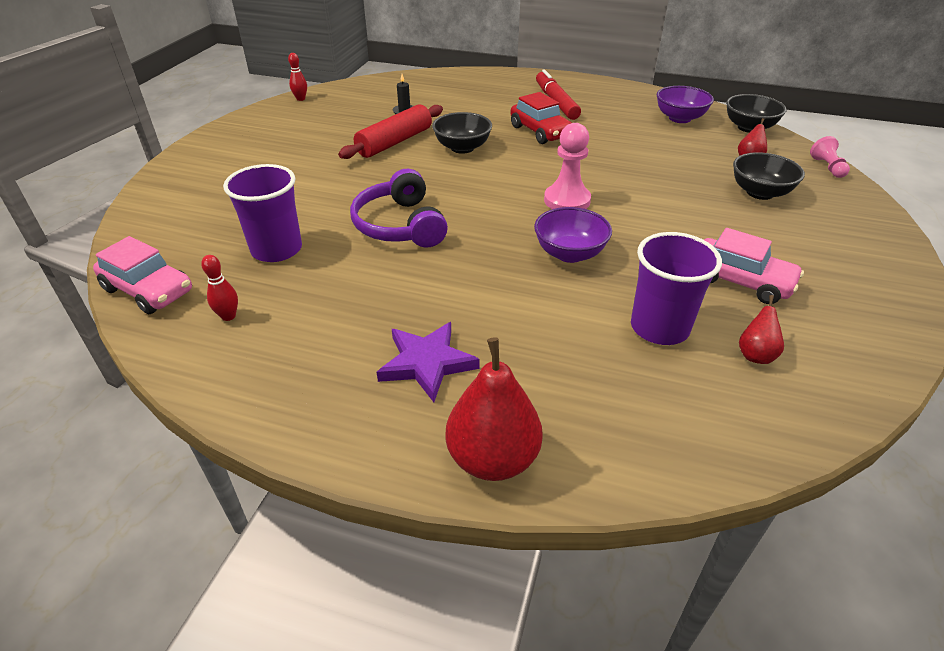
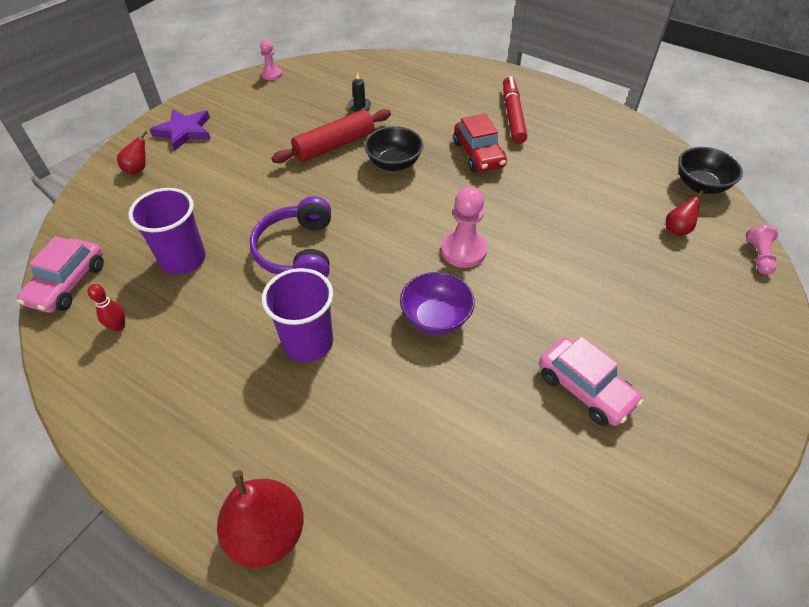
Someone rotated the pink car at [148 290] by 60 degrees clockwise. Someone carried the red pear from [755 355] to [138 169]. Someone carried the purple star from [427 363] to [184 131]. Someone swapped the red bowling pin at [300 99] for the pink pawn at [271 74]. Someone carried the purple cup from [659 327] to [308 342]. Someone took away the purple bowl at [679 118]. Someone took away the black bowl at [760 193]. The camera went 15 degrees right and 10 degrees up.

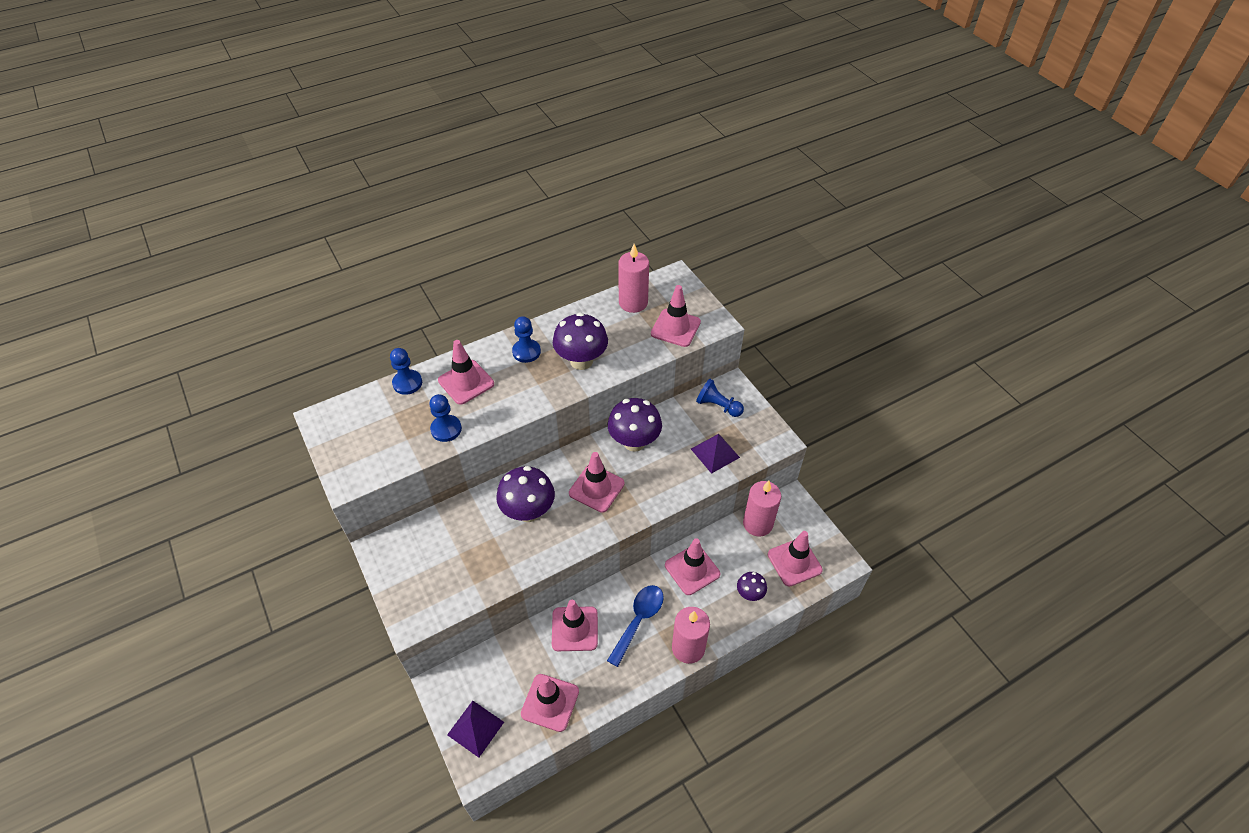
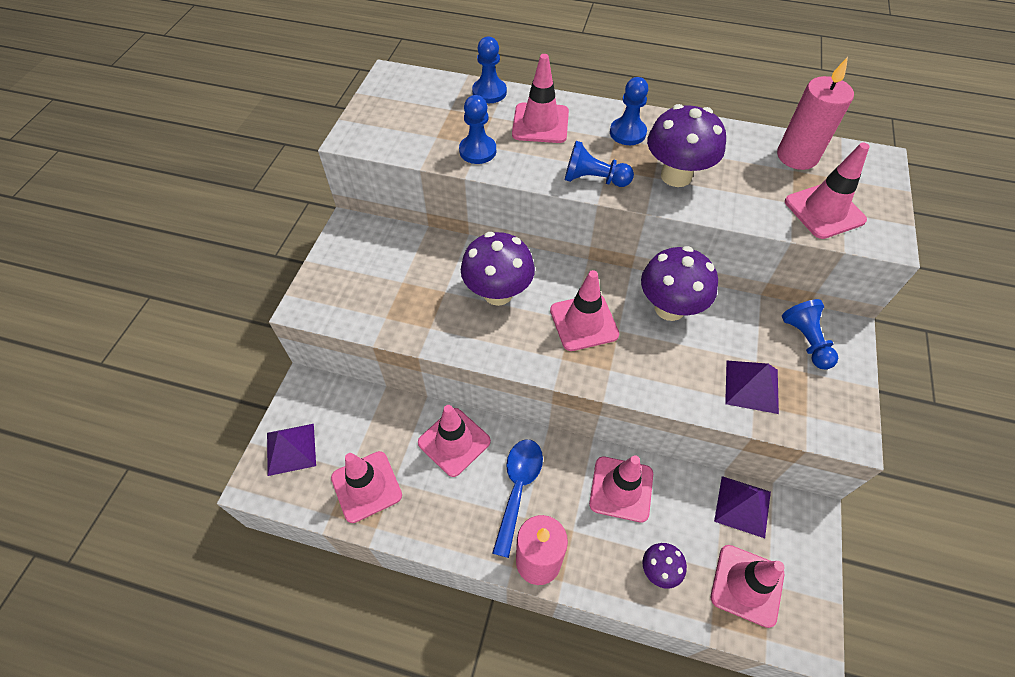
Someone rotated the blue spoon at [638 620] by 60 degrees counterclockwise. Someone put down the blue pawn at [593 179]. Someone swapped the pink candle at [757 523] for the purple pyramid at [742 506]. The camera went 45 degrees right and 5 degrees up.

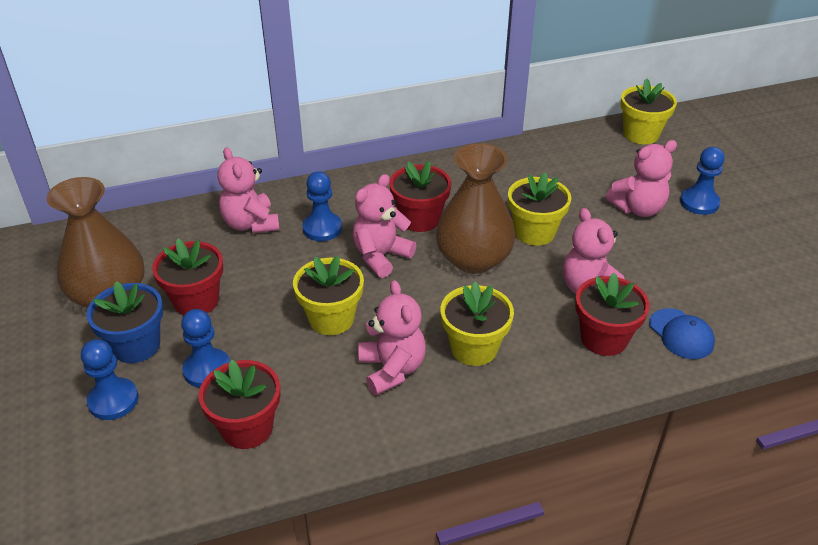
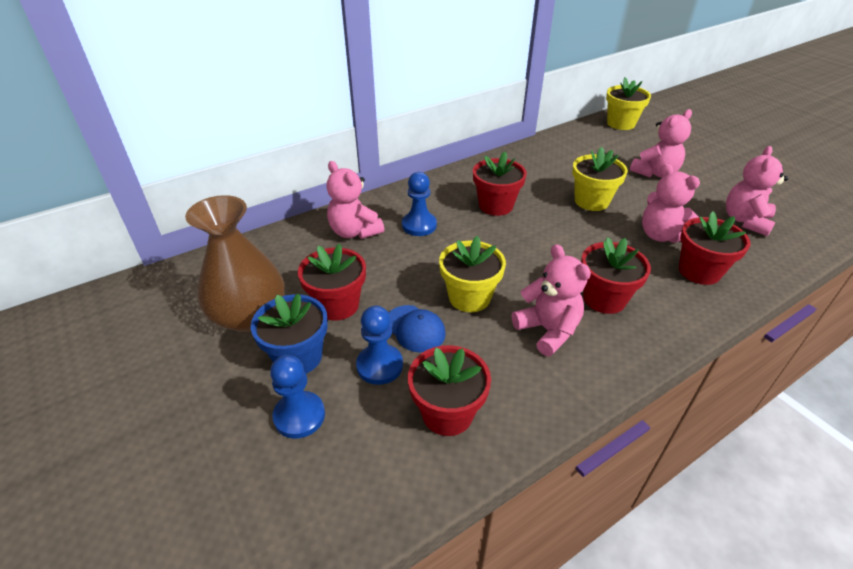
Someone carried the blue cap from [681 334] to [414 328]. Someone repainted the yellow flower pot at [474 348], which became the red flower pot at [604 299]. Someone carried the pink teddy bear from [381 256] to [745 221]. Someone took away the brown vase at [473 259]. Someone took away the blue pawn at [699 202]. The camera went 15 degrees left and 0 degrees up.

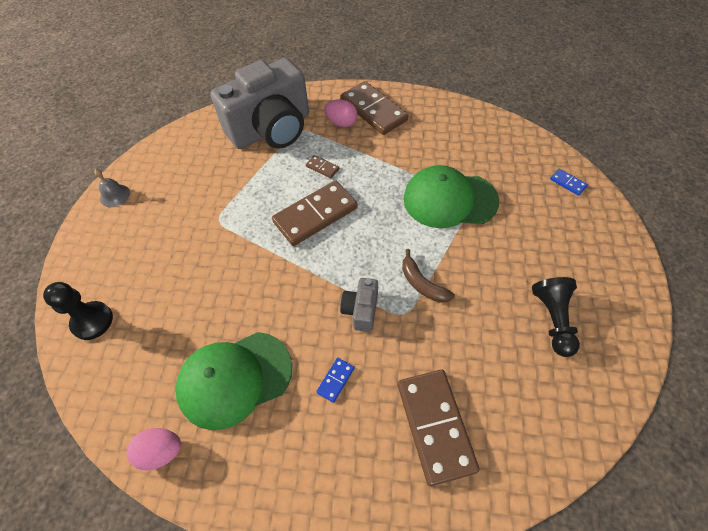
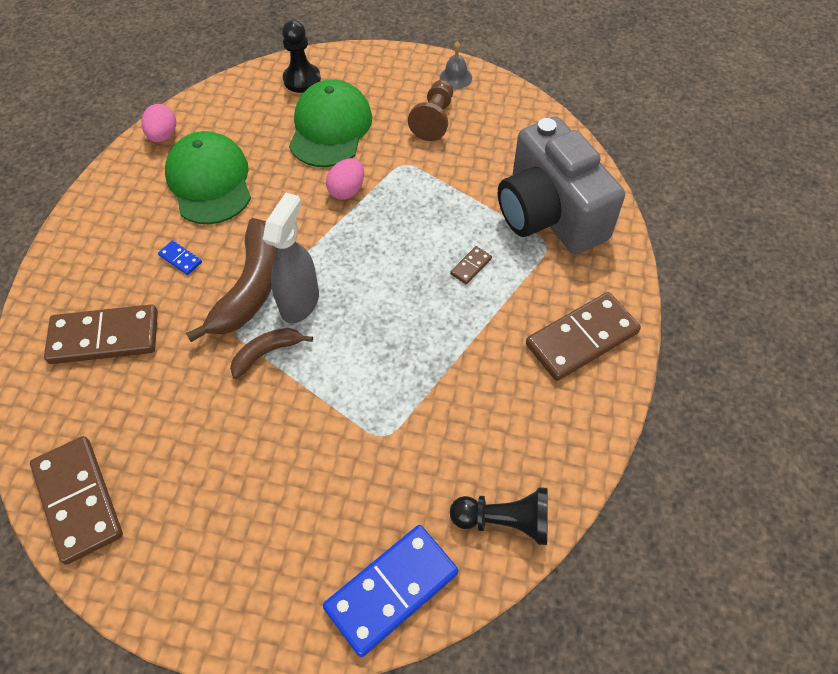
Someone carried the brown domino from [315 215] to [78 500]. Someone swapped the grey camera at [361 310] for the brown banana at [250 288]. Someone put down the grey spray bottle at [300 302]. Someone carried the green cap from [449 200] to [330 128]. Someone scaled the blue domino at [567 183] by 2.35. Someone carried the pink egg from [341 123] to [347 190]. Someone put down the brown pawn at [434 119]. Someone carried the black pawn from [553 319] to [504 521]. The camera went 95 degrees right and 0 degrees up.

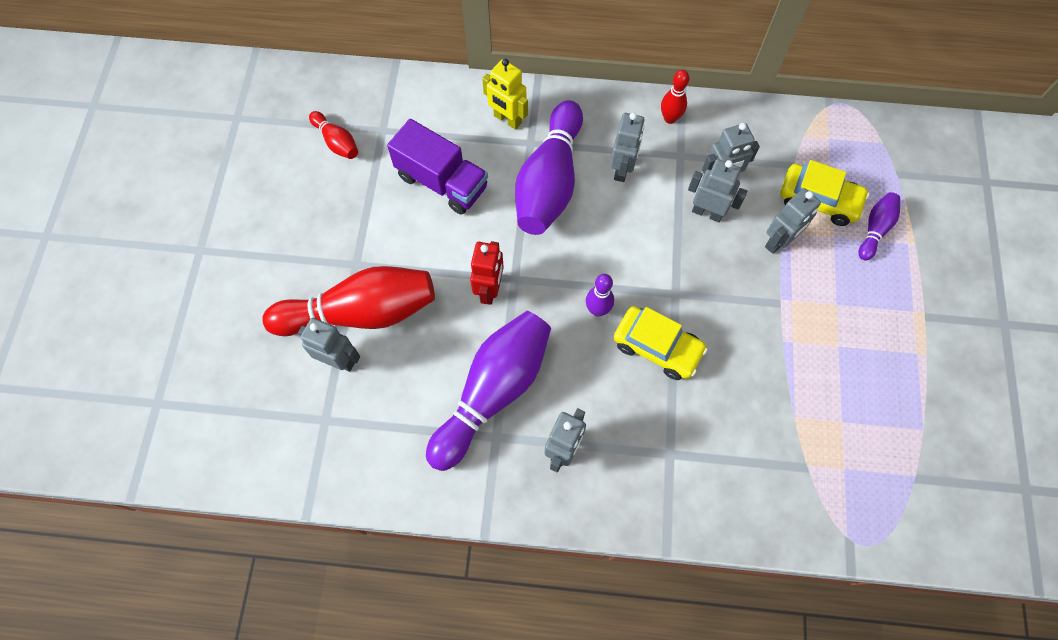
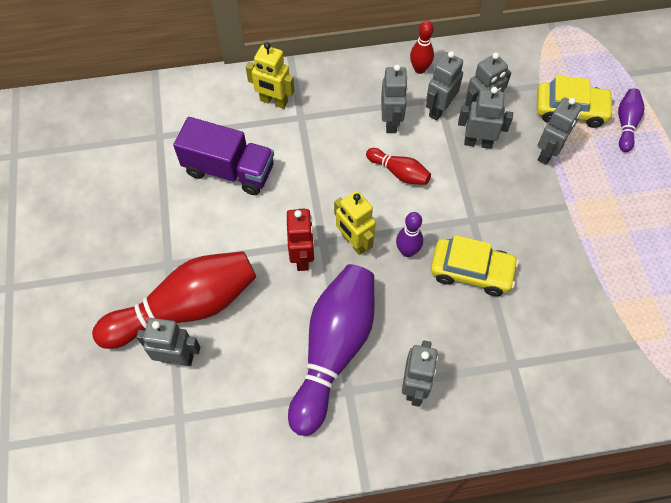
Someone put down the yellow robot at [354 242]. Someone carried the red bowling pin from [336 142] to [399 172]. Someone put down the grey robot at [439 109]. Someone took away the purple bowling pin at [549 182]. The camera went 15 degrees left and 5 degrees down.

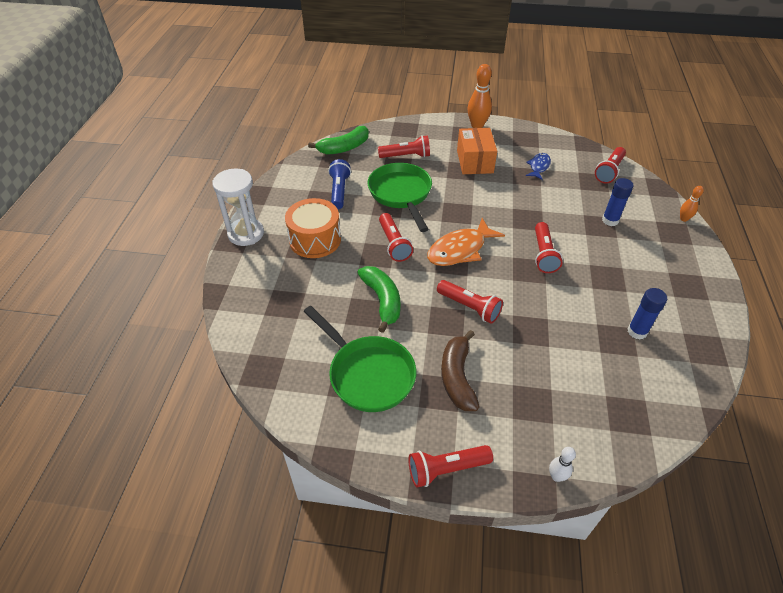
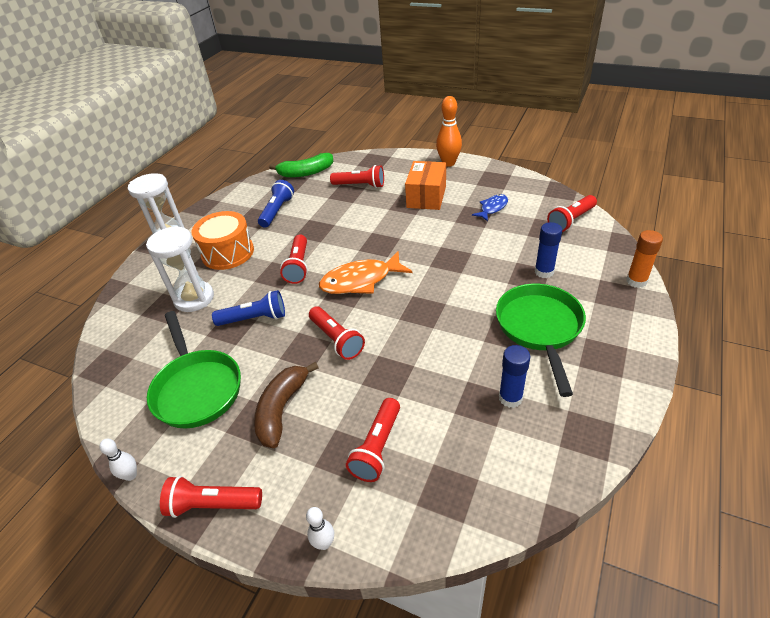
Someone put down the white bowling pin at [131 475]. Someone put down the white hourglass at [194 298]. Someone swapped the green banana at [382 300] for the blue flashlight at [254 319]. Someone carried the red flashlight from [543 254] to [377 447]. Someone carried the green pan from [401 194] to [540 328]. Someone swapped the orange bowling pin at [683 219] for the orange glue stick at [636 281]. The camera went 20 degrees right and 5 degrees down.

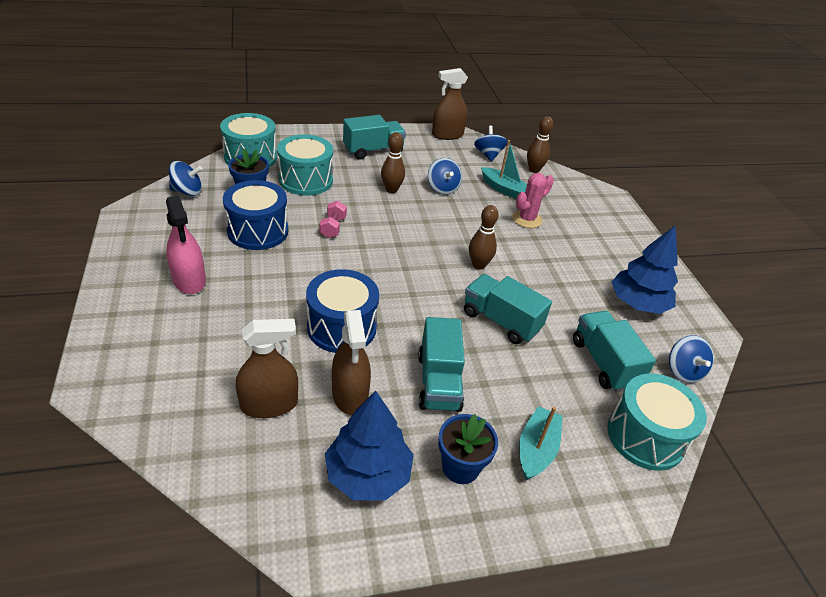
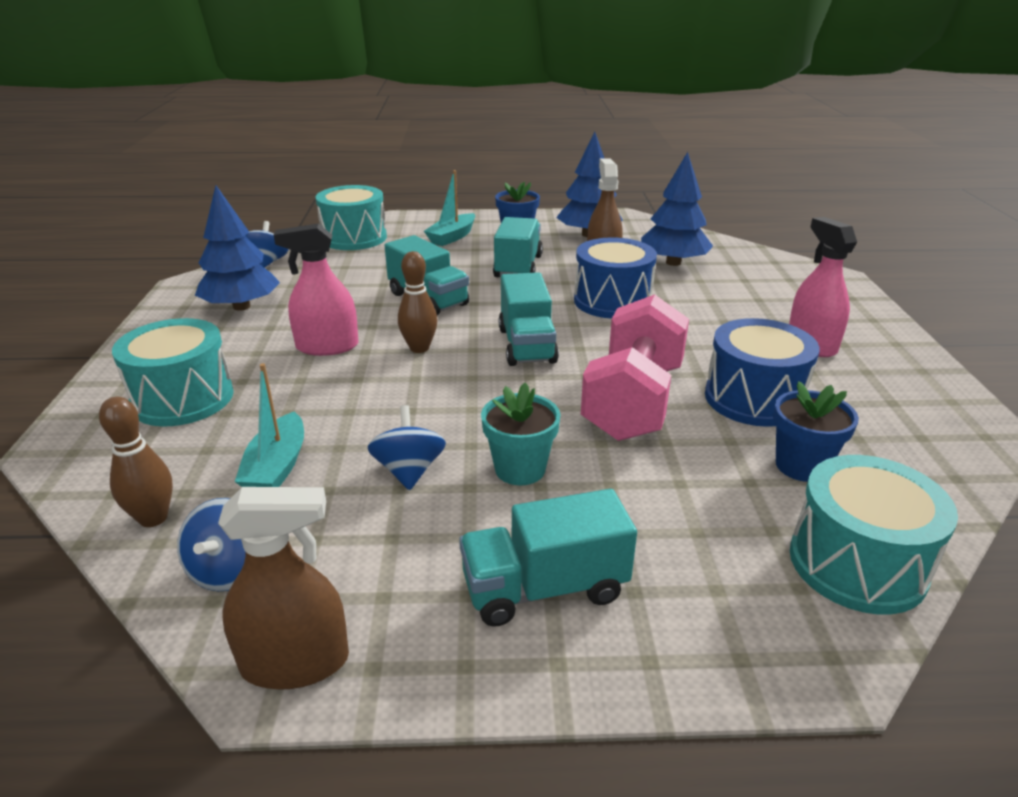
Someone carried the turquoise drum from [306 180] to [183 398]. Someone rotated the turquoise boat at [503 189] by 135 degrees counterclockwise. Someone put down the pink spray bottle at [327 346]. Someone swapped the brown bowling pin at [391 190] for the turquoise flower pot at [520 469]. Someone carried the turquoise truck from [604 363] to [526 345]. Someone scaled the pink dumbbell at [333 227] by 2.44. Someone swapped the brown spray bottle at [269 404] for the blue tree at [673 262]. Someone took away the blue spinning top at [187 191]. Someone took away the pink cactus at [527 219]. The camera went 165 degrees left and 10 degrees down.

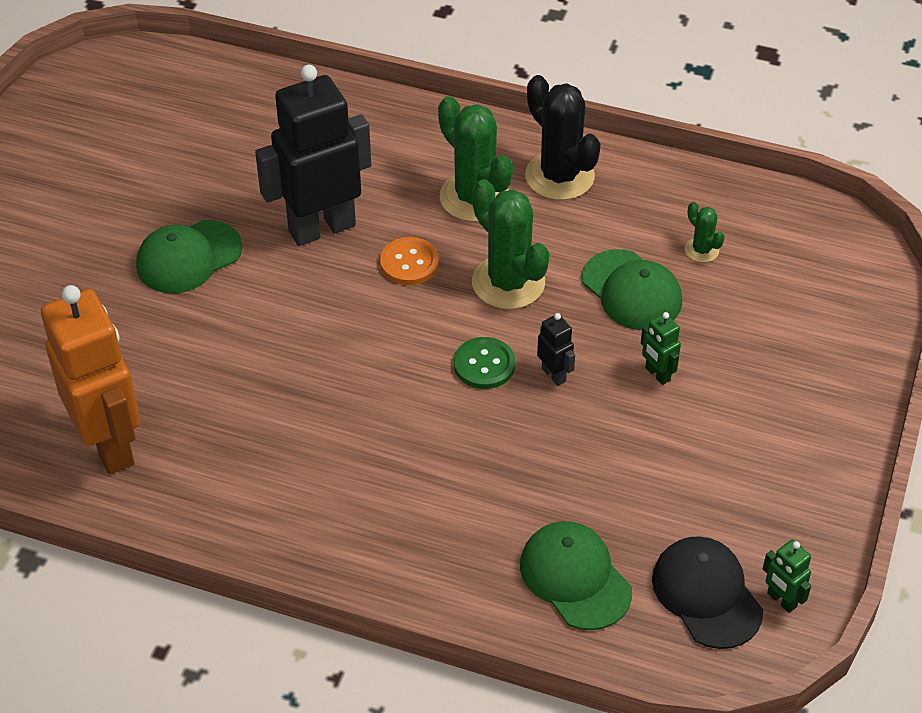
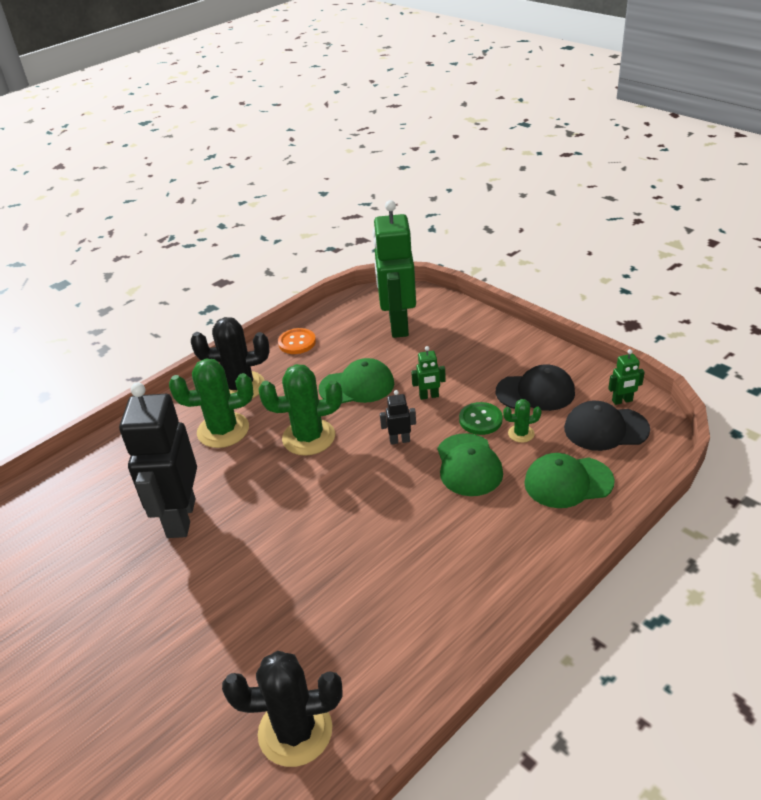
Someone swapped the orange robot at [110 445] for the black cactus at [295 731]. Someone carried the orange button from [409 263] to [297 342]. Someone put down the green robot at [398 325]. Someone carried the green cap from [188 257] to [468 465]. Someone carried the green button from [484 365] to [480 420]. Someone put down the black cap at [535 392]. Someone carried the green cactus from [701 250] to [521 434]. The camera went 60 degrees left and 10 degrees down.

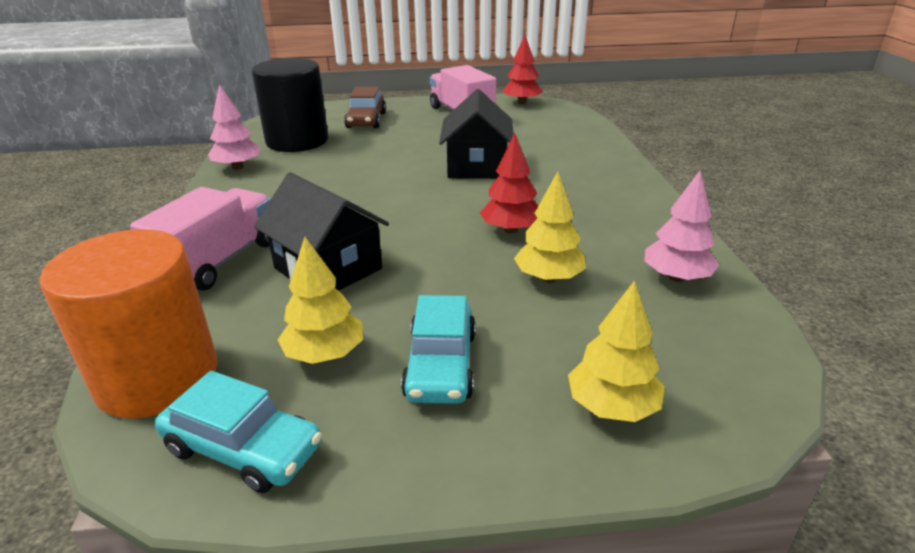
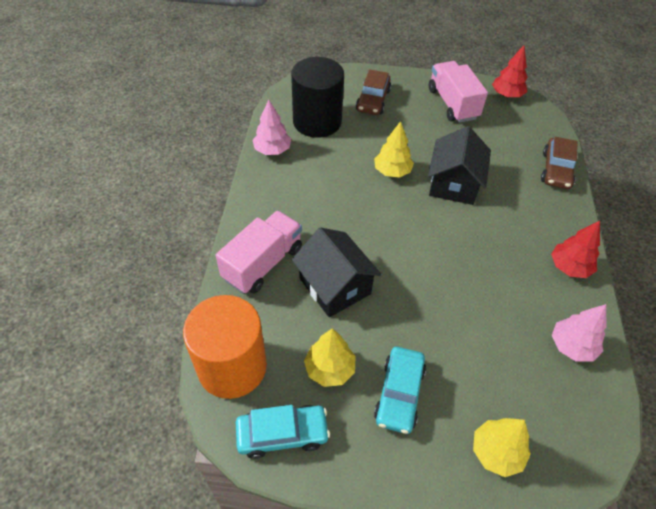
Someone rotated the turquoise car at [243 448] by 45 degrees counterclockwise. Someone carried the yellow tree from [548 278] to [392 171]. Someone put down the brown car at [556 170]. Someone carried the red tree from [511 230] to [569 267]. The camera went 10 degrees right and 20 degrees up.

